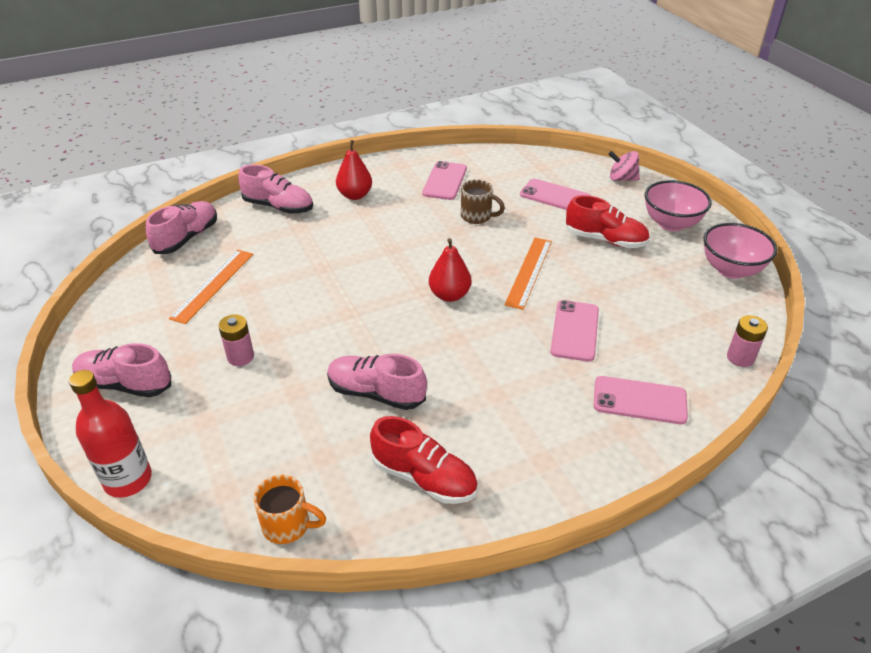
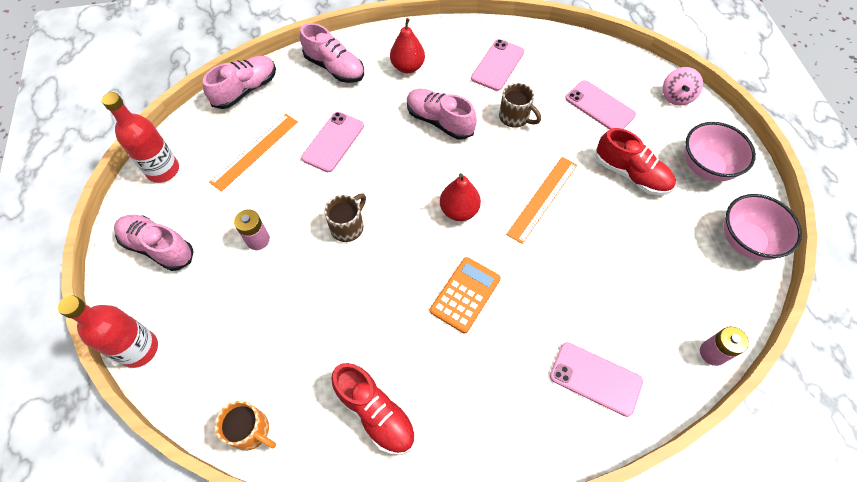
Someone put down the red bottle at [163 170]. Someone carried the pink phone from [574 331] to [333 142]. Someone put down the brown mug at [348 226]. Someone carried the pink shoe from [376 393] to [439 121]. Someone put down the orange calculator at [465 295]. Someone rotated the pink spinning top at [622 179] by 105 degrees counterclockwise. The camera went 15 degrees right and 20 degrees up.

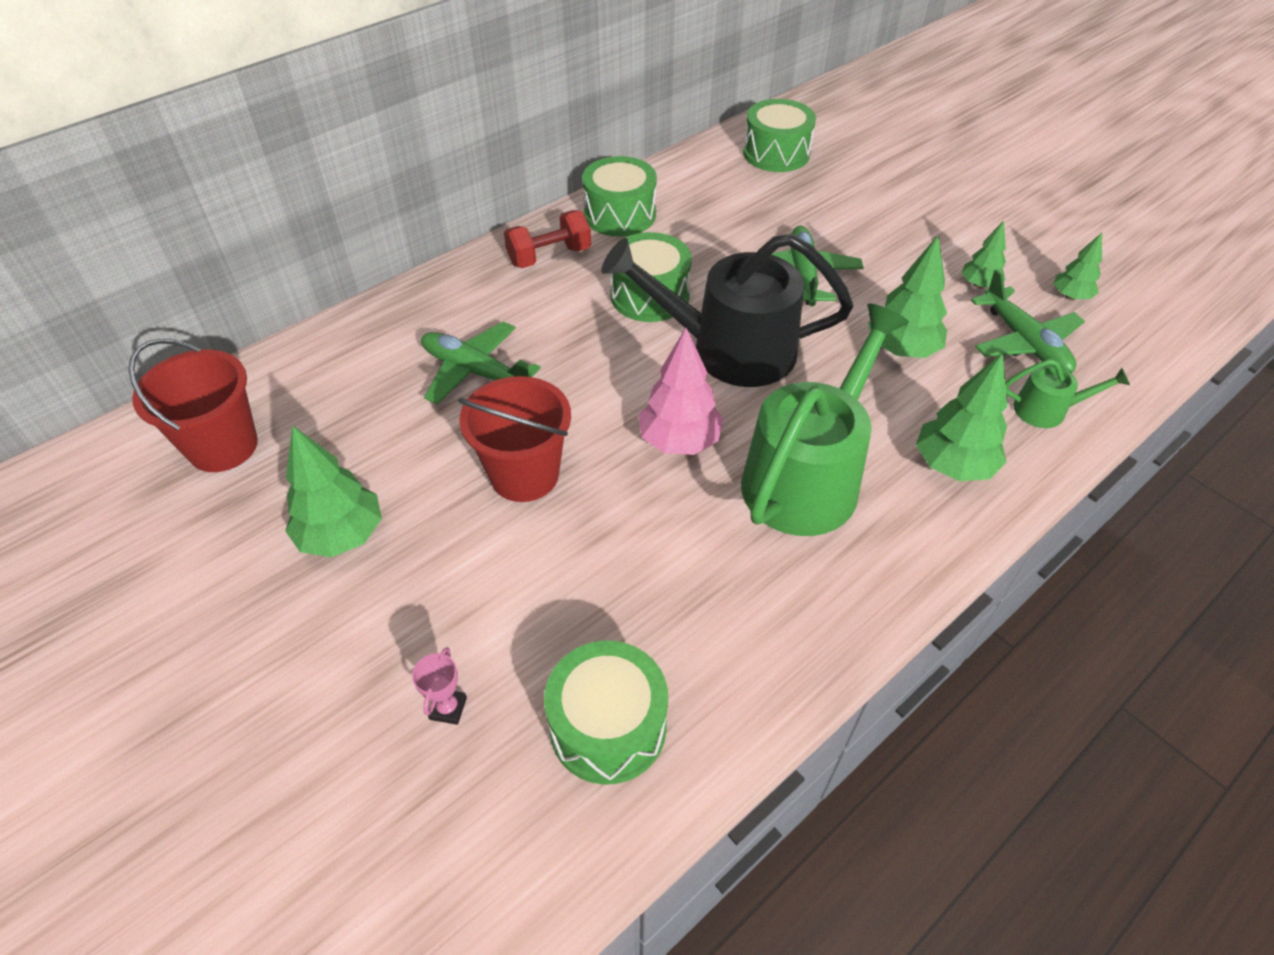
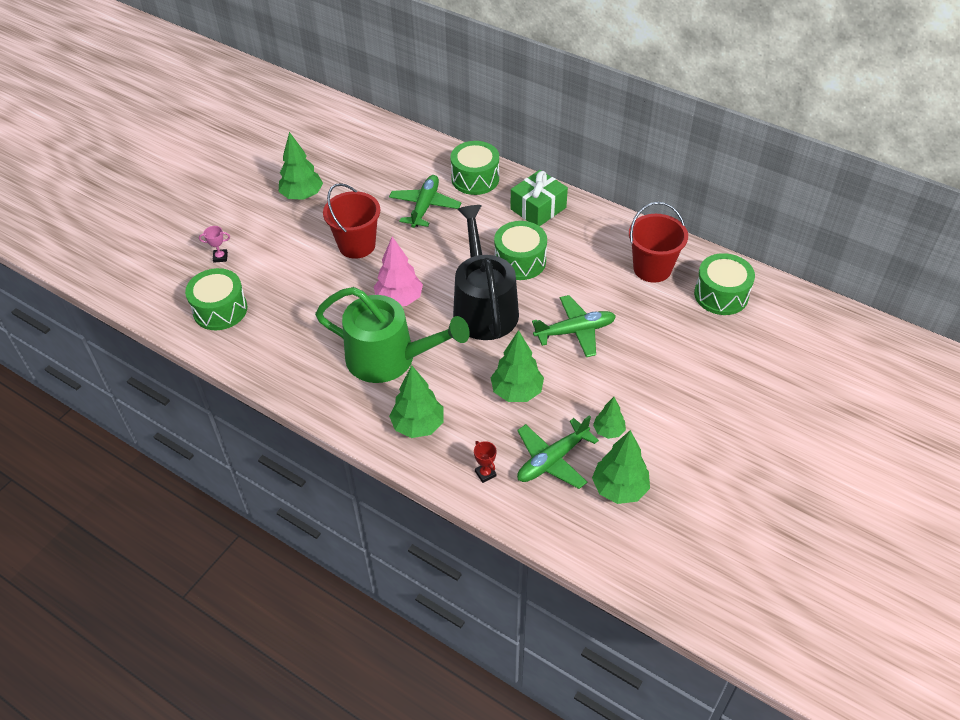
Someone carried the green drum from [620 215] to [475 178]. Someone swapped the green watering can at [1047 410] for the red trophy at [485 474]. Someone swapped the red dumbbell at [549 256] for the green gift at [538 208]. Someone scaled the green tree at [1070 296] by 1.69. Someone carried the red bucket from [223 446] to [652 268]. The camera went 75 degrees right and 0 degrees up.

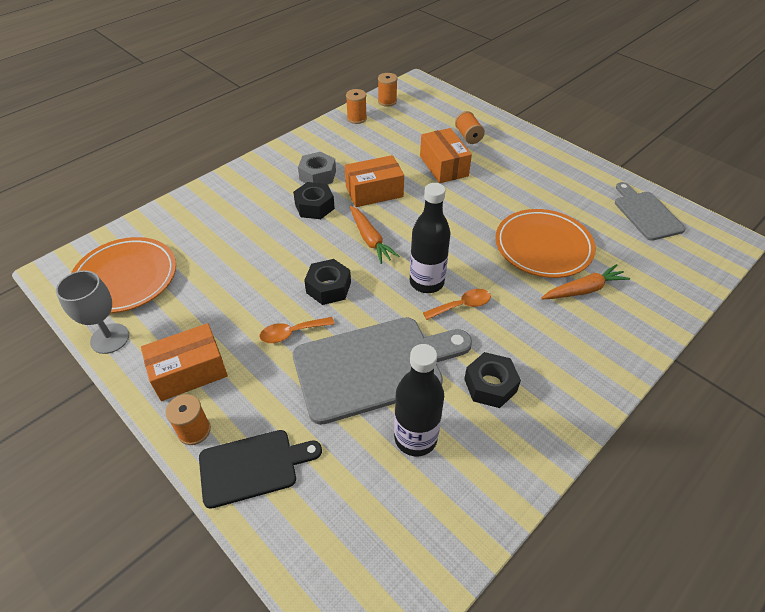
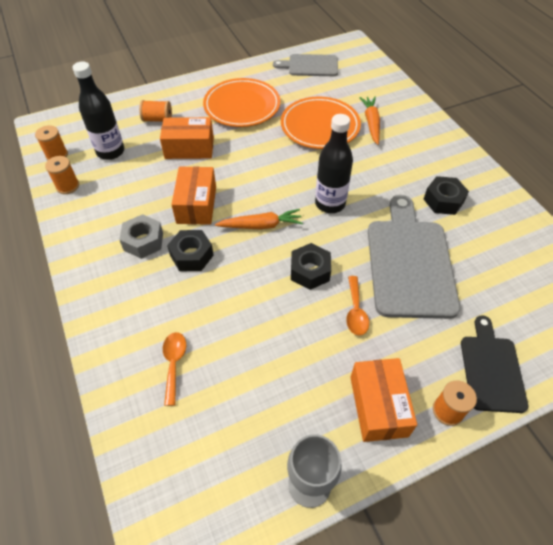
Someone carried the black bottle from [415 438] to [110 152]. Someone carried the orange spoon from [462 305] to [174 363]. Someone carried the orange plate from [125 278] to [242 106]. The camera went 70 degrees left and 5 degrees up.

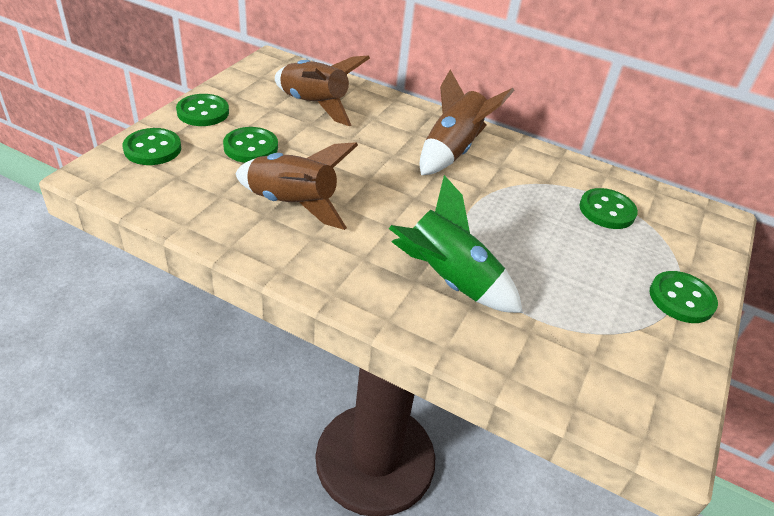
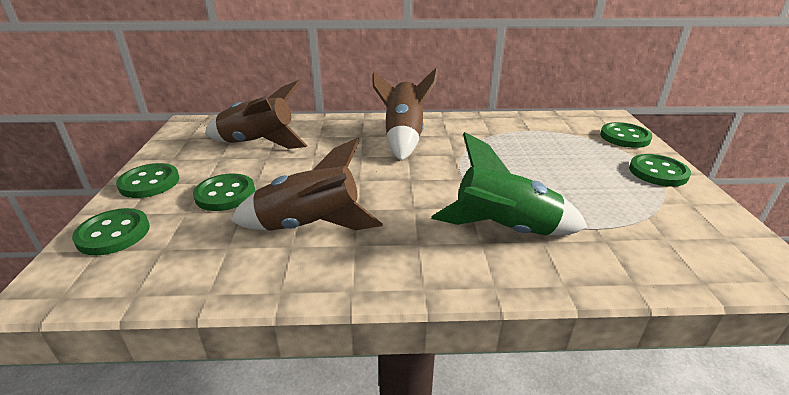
Someone carried the green button from [607 210] to [624 137]. The camera went 25 degrees left and 10 degrees down.

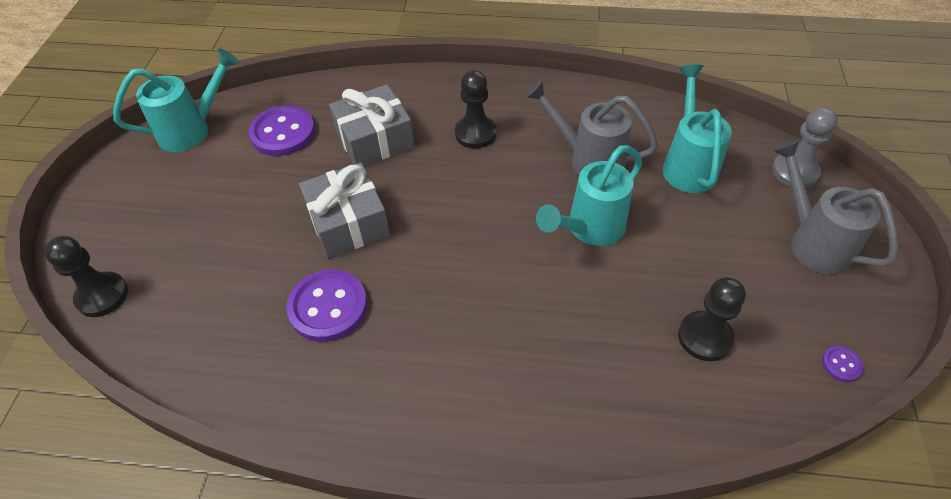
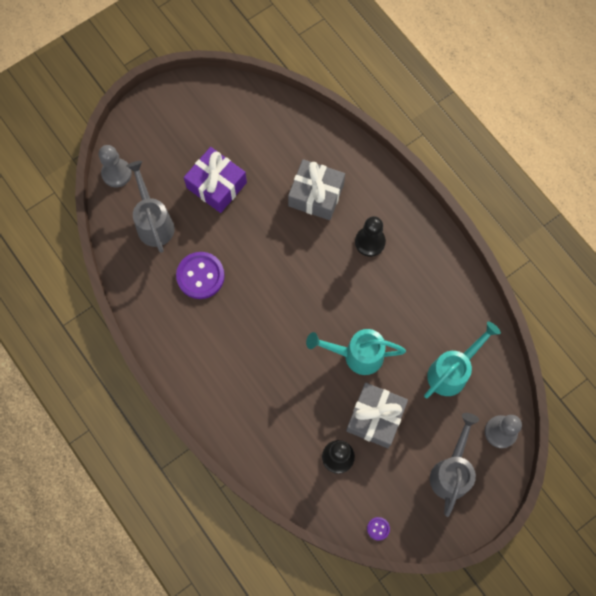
Someone repainted the black pawn at [102 296], which became the grey pawn at [116 173]. Someone carried the grey watering can from [587 159] to [154 222]. Someone put down the purple gift at [216 185]. Someone carried the grey gift from [348 222] to [375 417]. Someone took away the turquoise watering can at [193 130]. Someone took away the purple button at [283 133]. The camera went 45 degrees right and 20 degrees up.

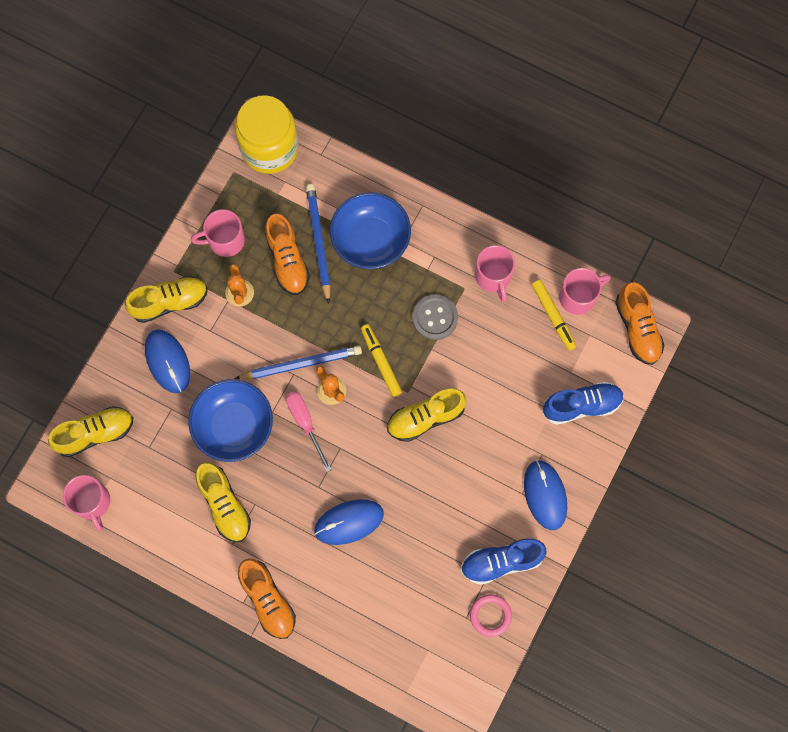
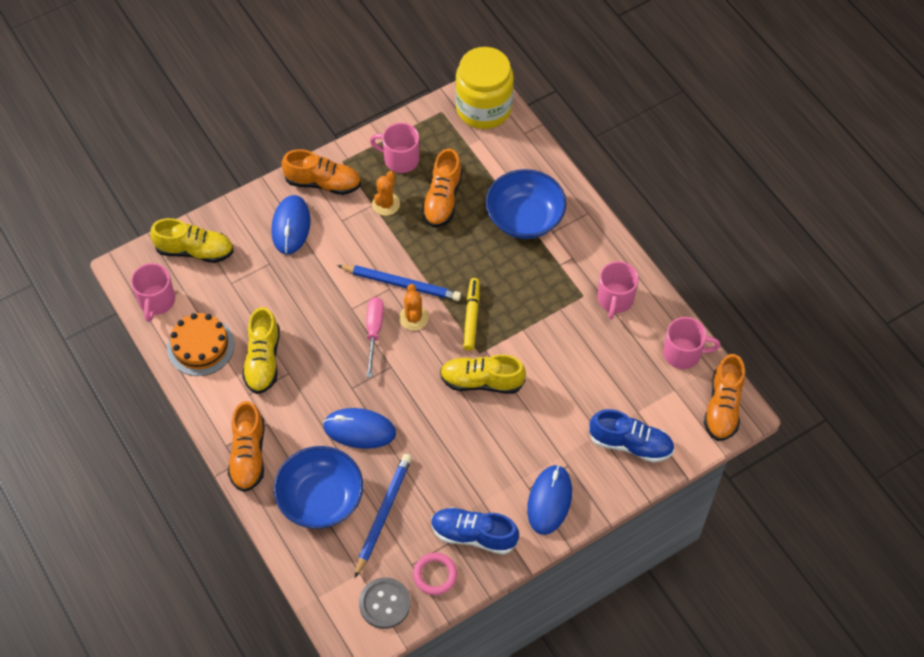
Someone put down the orange cake at [200 346]. Someone carried the blue bowl from [234 426] to [321 498]. Someone repainted the yellow shoe at [170 302], which became the orange shoe at [323 183]. Someone carried the blue pencil from [318 242] to [383 514]. Someone carried the grey button from [435 318] to [384 604]. Someone took away the yellow marker at [553 316]. The camera went 30 degrees right and 15 degrees down.

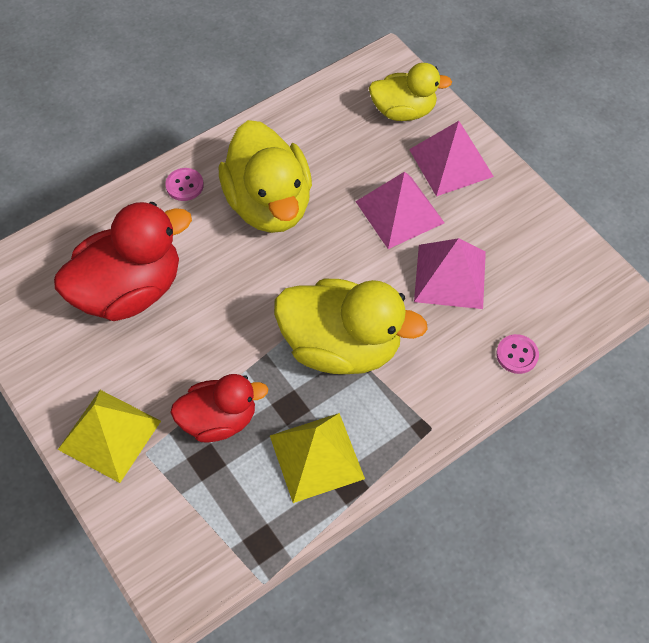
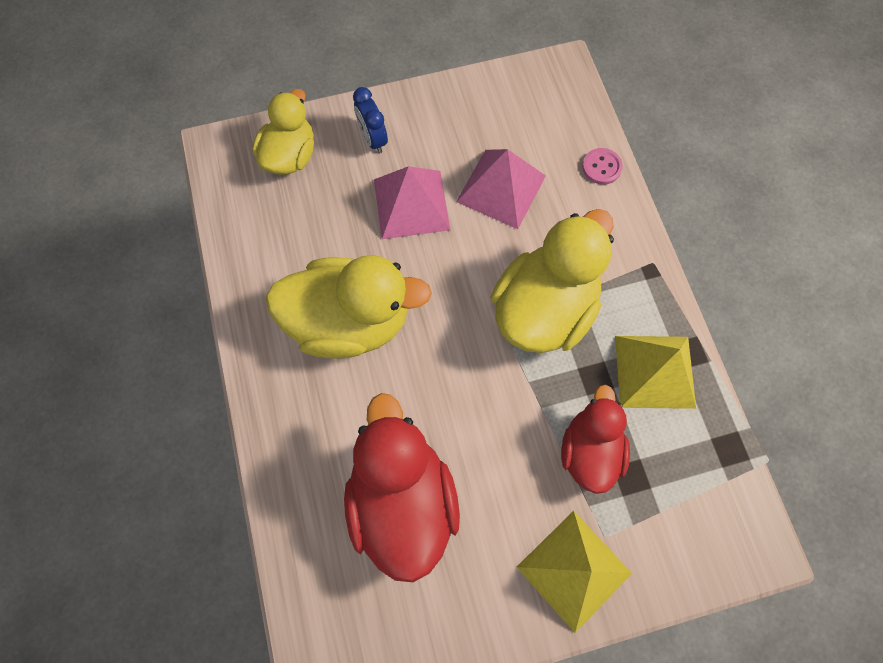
Someone swapped the pink pyramid at [451 163] for the blue clock at [373 139]. Someone took away the pink button at [184 185]. The camera went 70 degrees left and 10 degrees up.

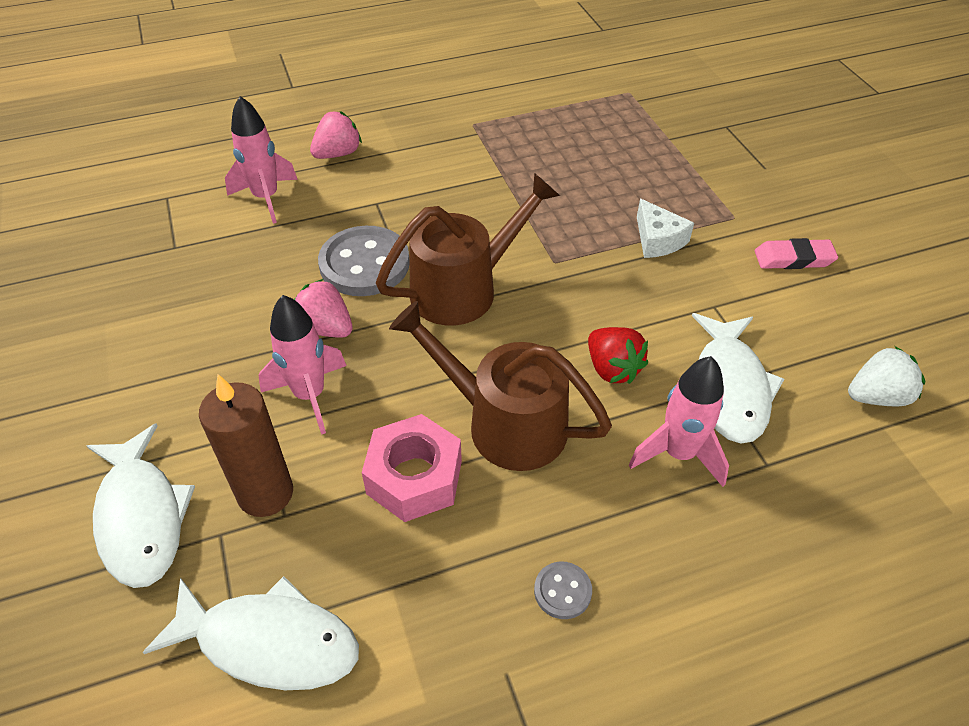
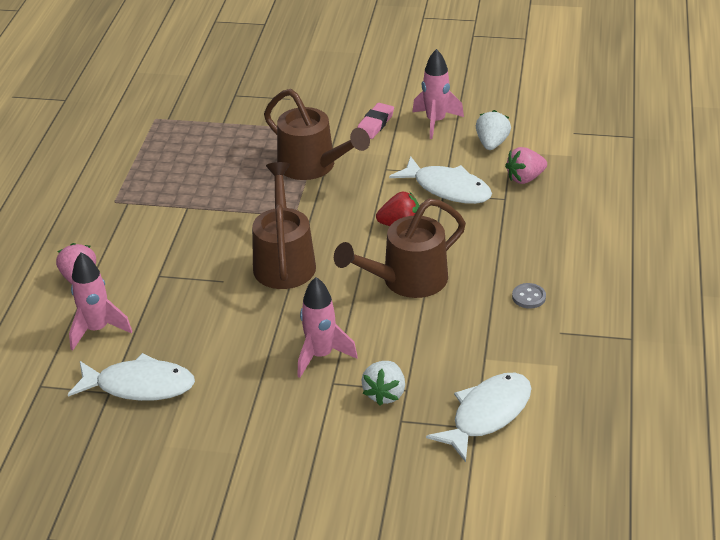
Someone carried the white fish from [142 517] to [140 385]. Someone swapped the white cheese at [658 240] for the brown watering can at [313 166]. Someone swapped the brown candle at [265 493] for the white strawberry at [385 394]. Someone carried the pink rocket from [678 454] to [435 122]. Someone carried the pink strawberry from [325 328] to [525 178]. Someone took away the grey button at [364 264]. Someone took away the pink nut at [414 477]. The camera went 60 degrees left and 10 degrees down.

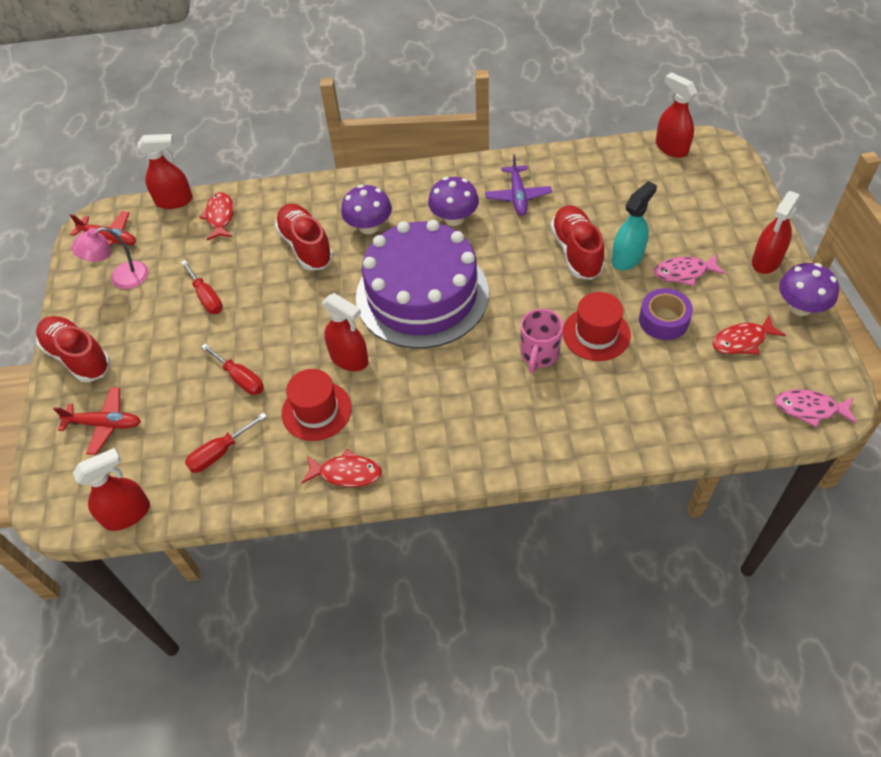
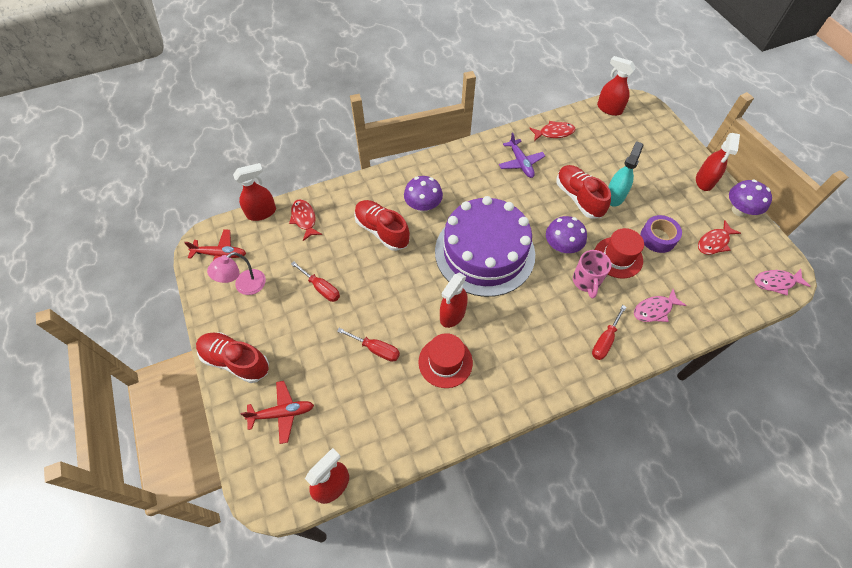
Someone rotated the red spray bottle at [349 359] by 105 degrees clockwise. Someone carried the red fish from [346 473] to [554 133]. Someone carried the purple mushroom from [454 218] to [561 246]. Someone carried the red screwdriver from [219 453] to [605 341]. Someone carried the pink fish from [684 273] to [654 310]. The camera went 20 degrees left and 5 degrees up.

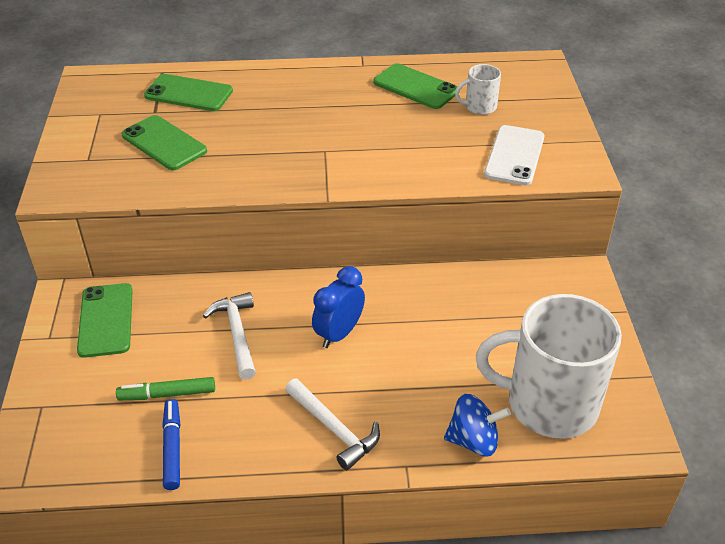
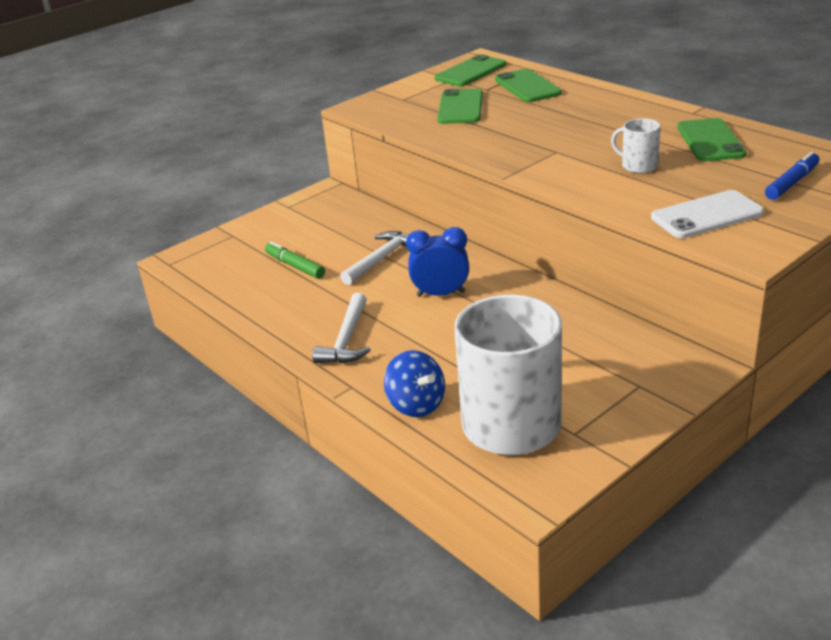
Someone carried the green phone from [105 320] to [470 72]. Someone carried the white mug from [479 107] to [638 166]. Someone carried the blue marker from [172 448] to [792 183]. The camera went 55 degrees right and 10 degrees down.

